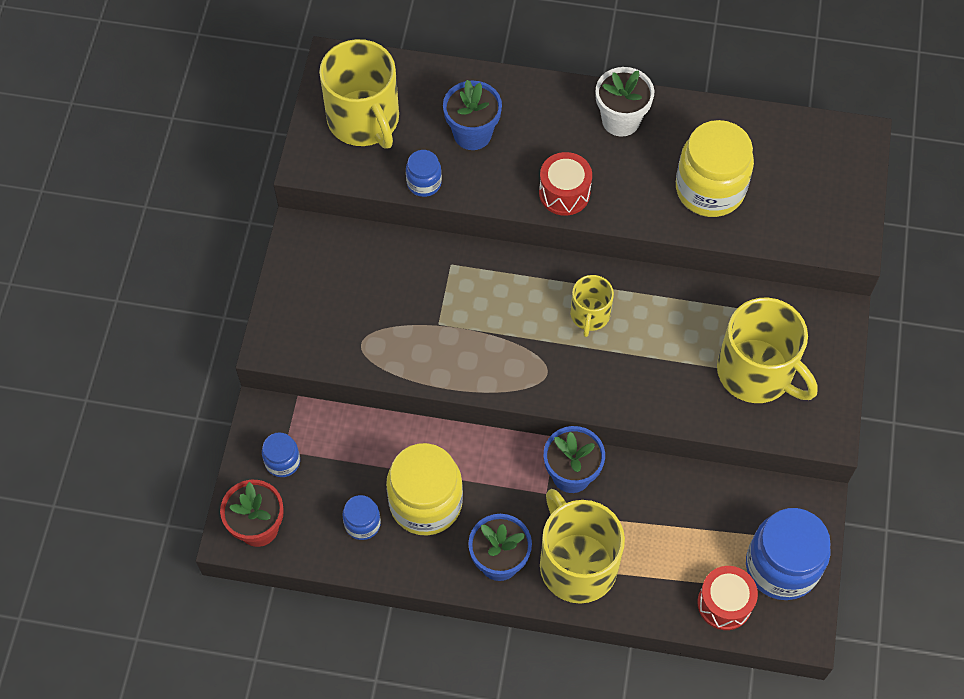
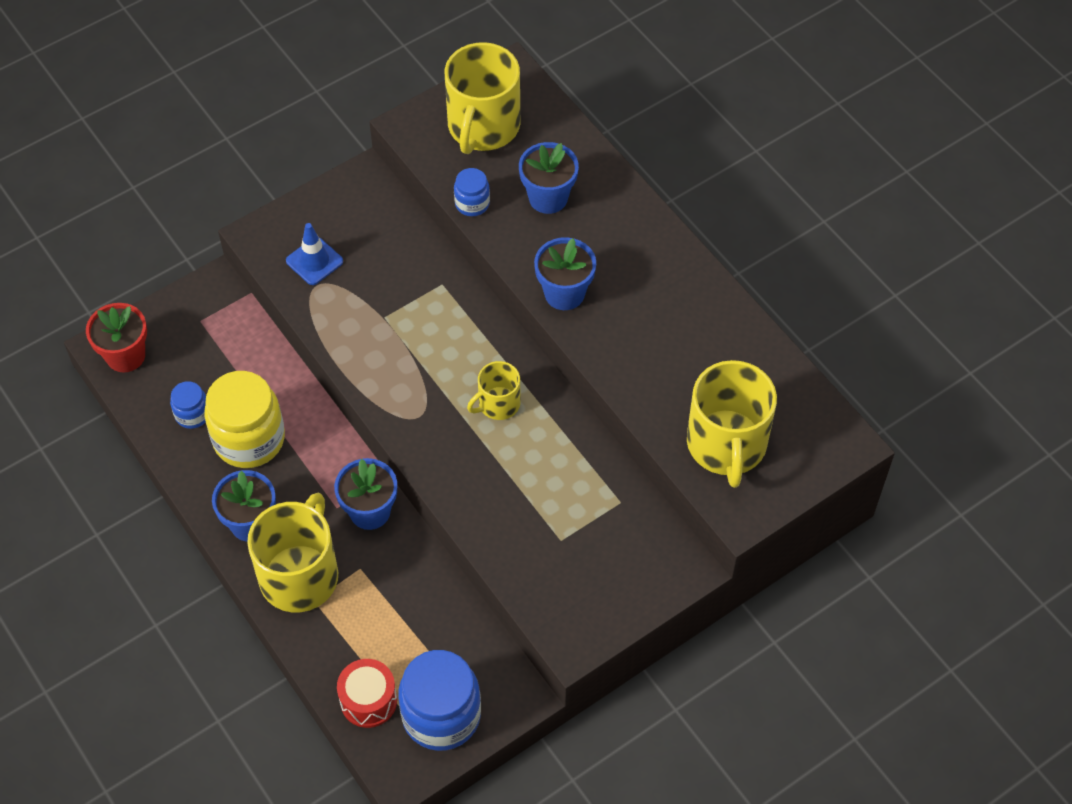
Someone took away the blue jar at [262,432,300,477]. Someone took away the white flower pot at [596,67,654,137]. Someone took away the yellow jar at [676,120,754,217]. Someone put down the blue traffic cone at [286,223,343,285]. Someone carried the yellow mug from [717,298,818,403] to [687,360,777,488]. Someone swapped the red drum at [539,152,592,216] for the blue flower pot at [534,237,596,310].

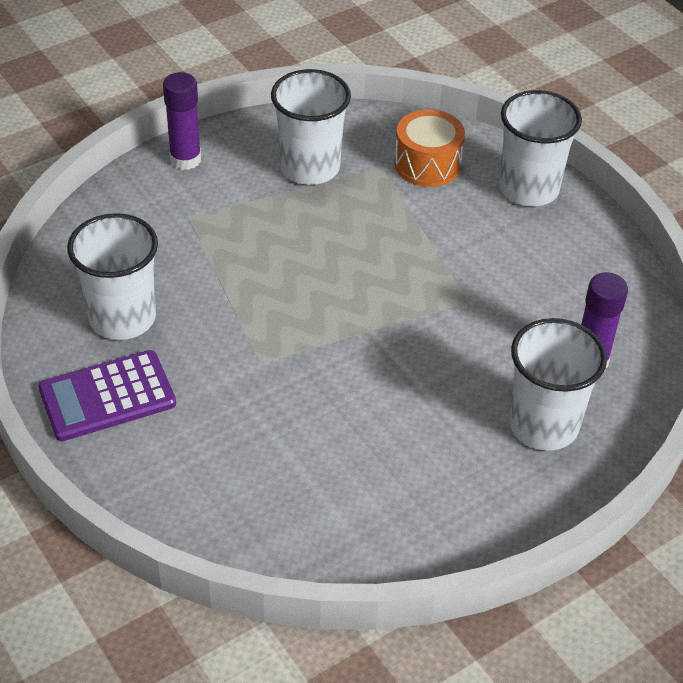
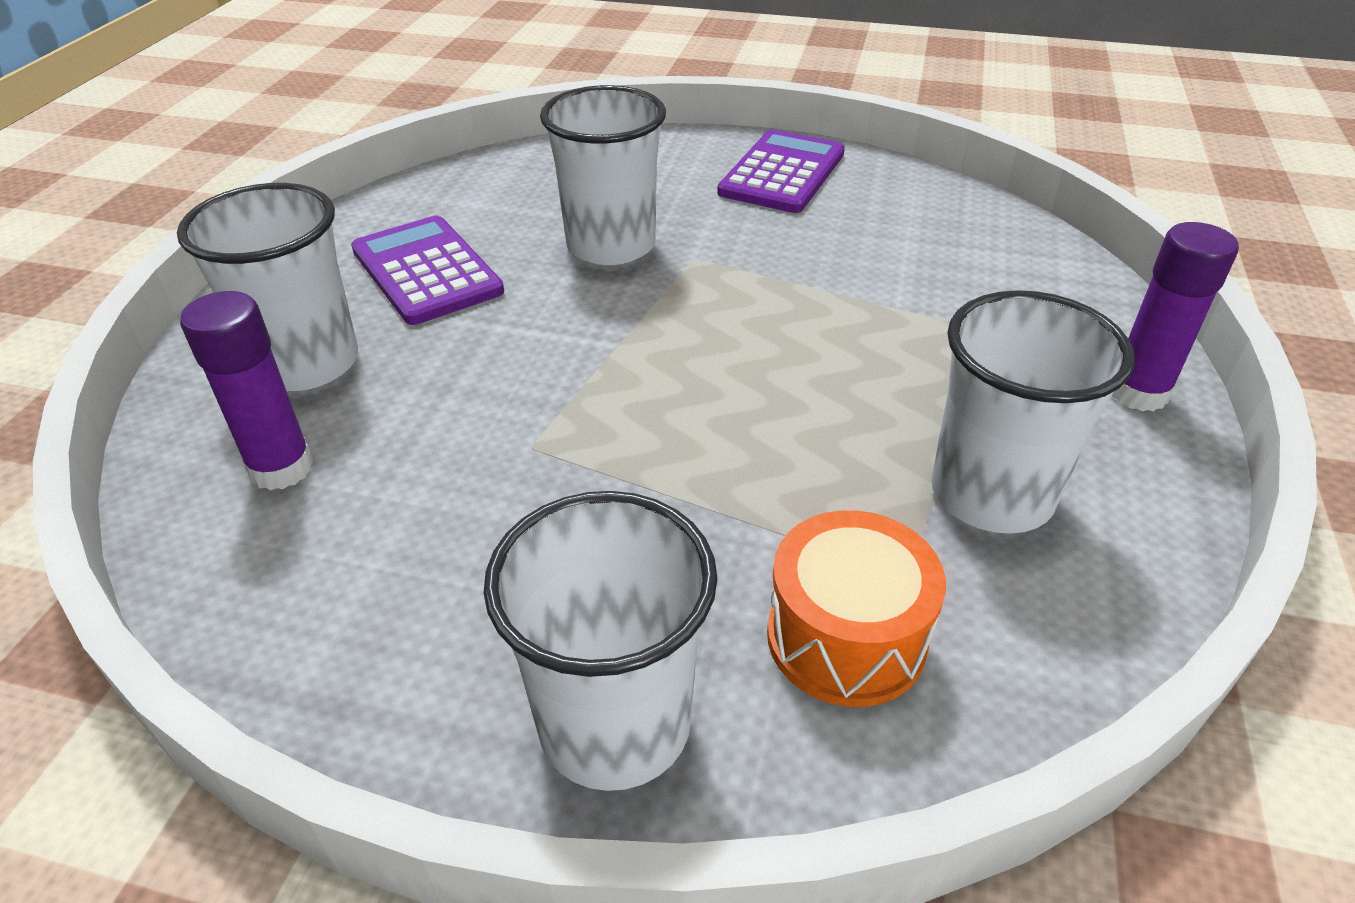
Someone put down the purple calculator at [351,216,504,325]. Someone carried the white cup from [67,213,158,340] to [540,85,666,265].

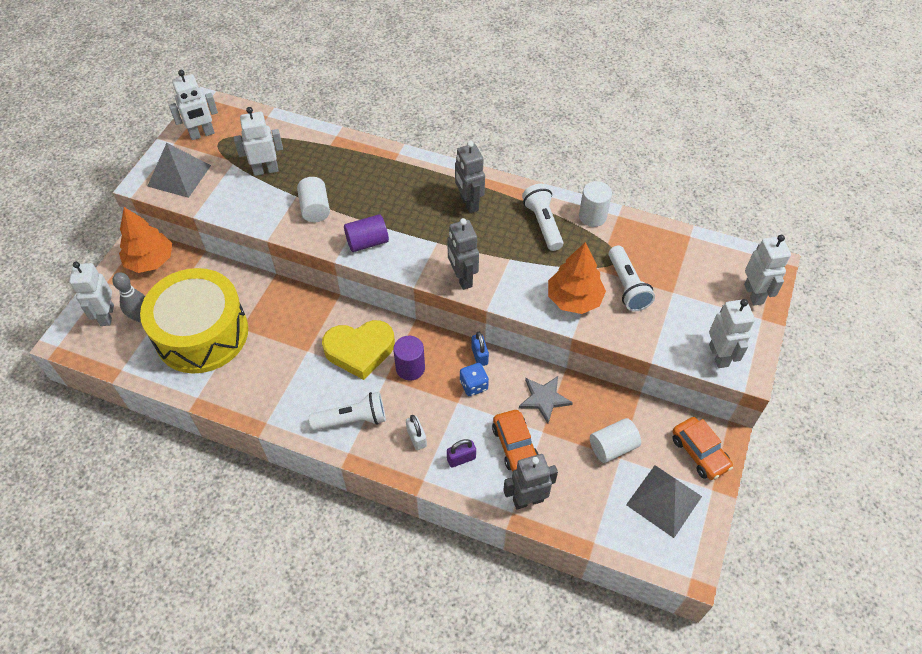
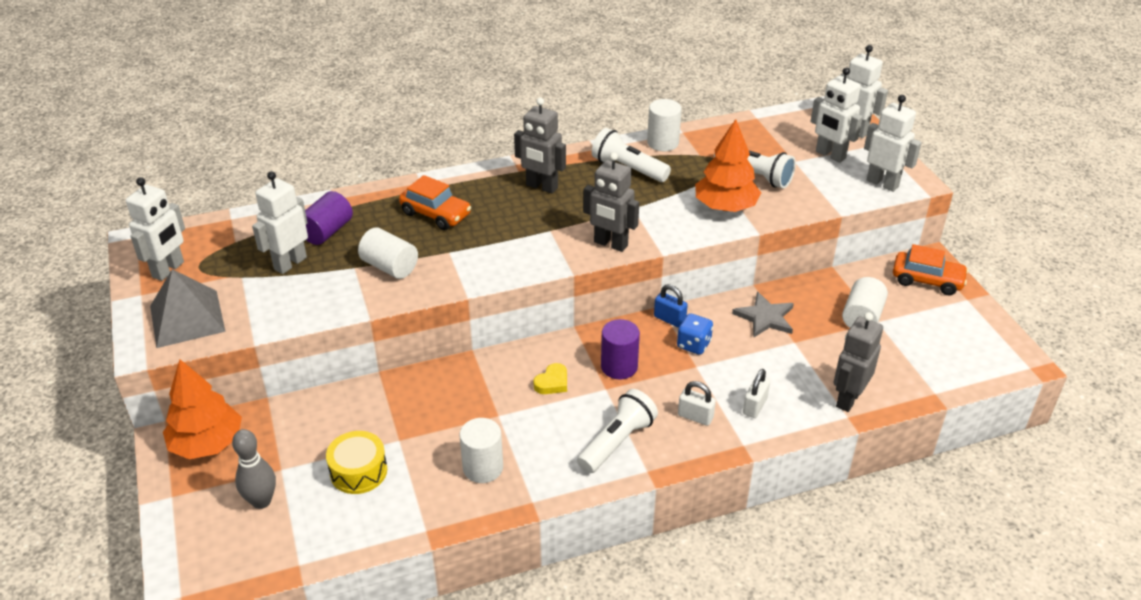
Someone took away the grey pyramid at [626,465,702,538]. Someone put down the white cylinder at [459,418,503,483]. Someone carried the white robot from [69,262,114,326] to [811,67,863,163]. Someone carried the purple cylinder from [344,214,389,252] to [305,191,353,245]. Someone carried the orange car from [492,410,539,471] to [399,175,471,230]. Someone repainted the purple padlock at [447,439,476,467], which became the white padlock at [743,369,770,418]. Someone scaled the yellow drum at [140,268,248,374] by 0.43. Someone scaled the yellow heart at [322,320,395,380] by 0.43.

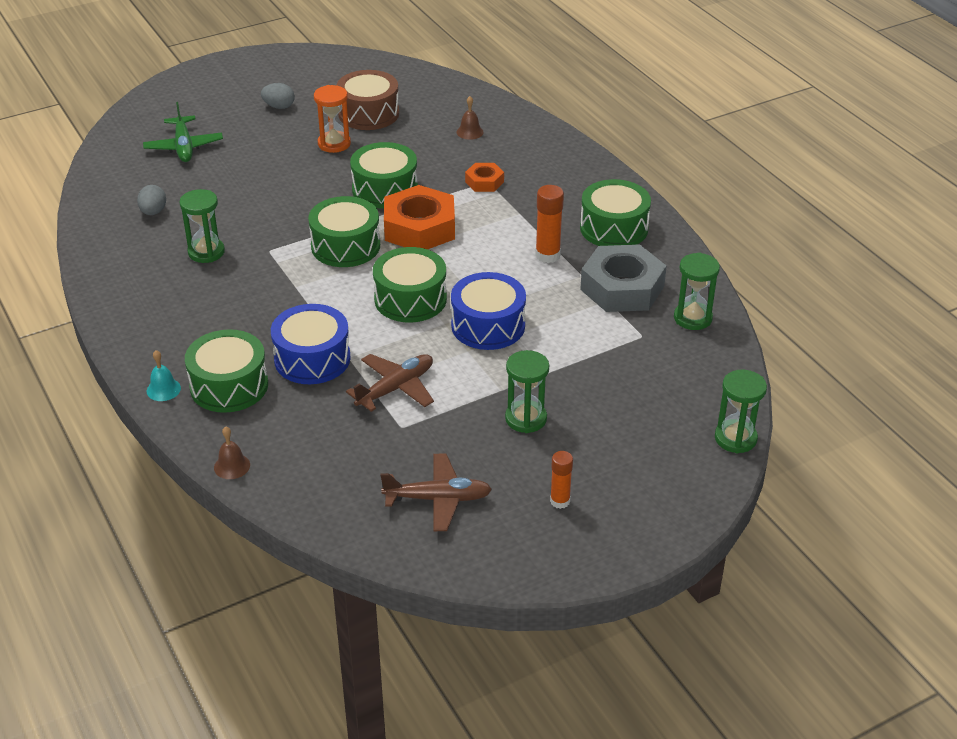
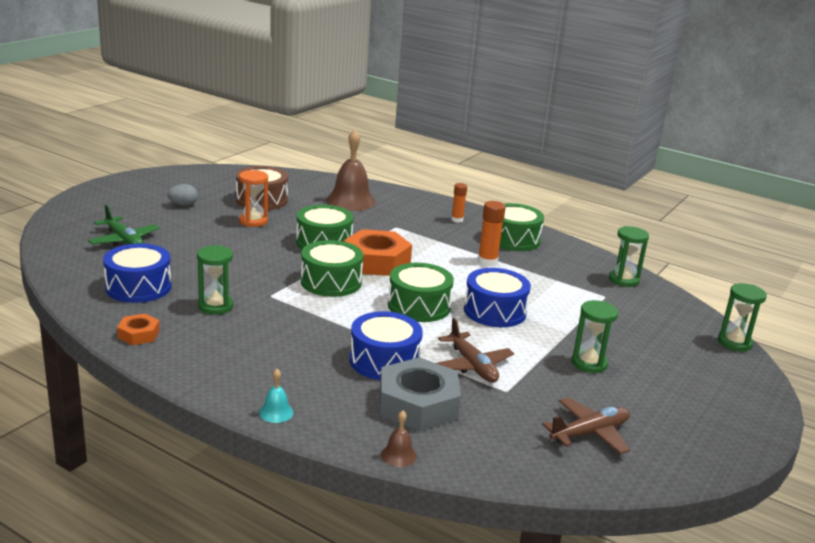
Someone took away the green drum at [185,329,268,413]. Someone carried the orange nut from [465,163,504,192] to [117,313,160,345]. Someone carried the orange glue stick from [550,451,573,509] to [451,183,467,223]. Someone carried the grey nut from [580,244,667,312] to [380,357,461,431]. Someone swapped the grey egg at [137,185,166,215] for the blue drum at [103,244,172,303]. Someone rotated the brown plane at [346,354,434,412] by 135 degrees clockwise. Someone scaled the brown bell at [457,96,484,140] by 2.23.

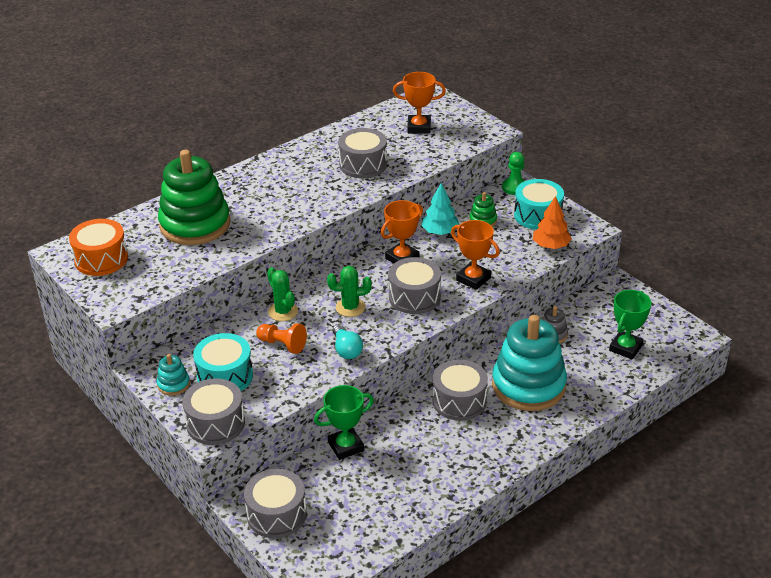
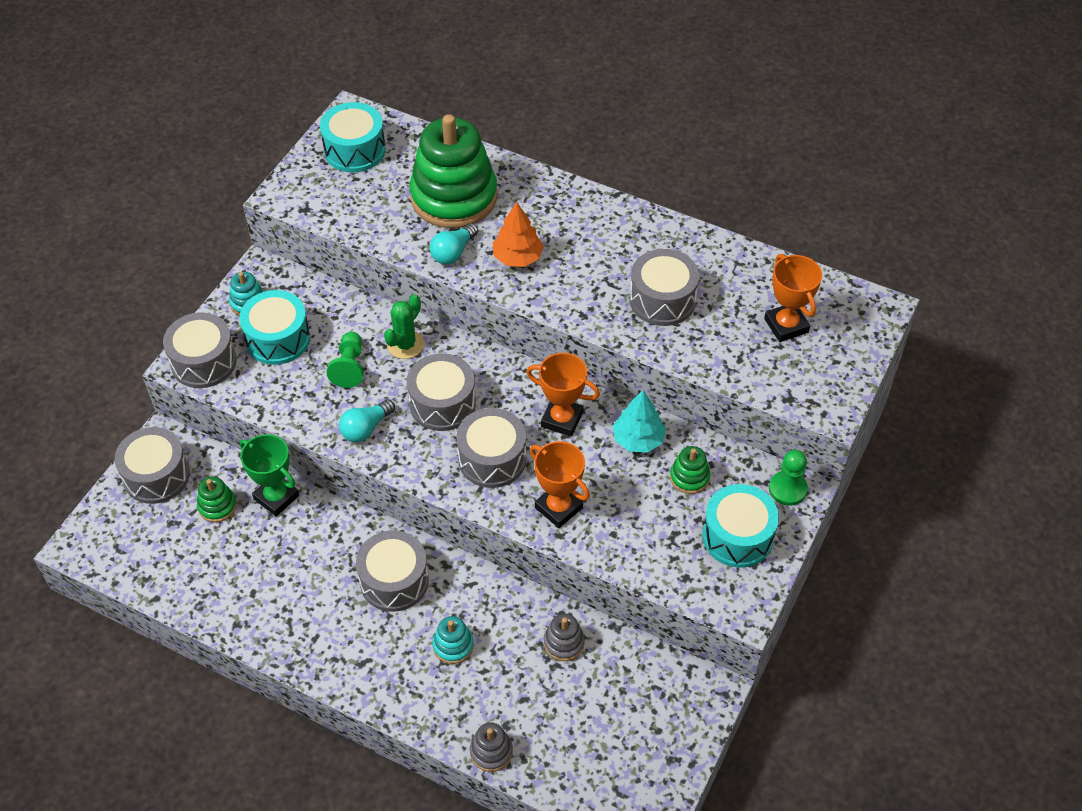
Someone took away the green trophy at [609,290,651,359]. Someone put down the green stacking toy at [197,477,237,522]. Someone put down the turquoise light bulb at [430,223,478,265]. Someone put down the grey stacking toy at [470,723,513,772]. Someone carried the orange tree from [533,196,572,249] to [492,202,544,267]. Someone swapped the green cactus at [327,266,372,317] for the grey drum at [407,353,476,431]. Someone repainted the orange drum at [69,219,128,276], which became the turquoise drum at [320,102,386,172]. Someone repainted the orange pawn at [256,323,307,354], which became the green pawn at [326,332,364,388]. Someone rotated the orange trophy at [451,220,500,290] by 60 degrees counterclockwise. Someone scaled the turquoise stacking toy at [492,315,567,411] by 0.42.

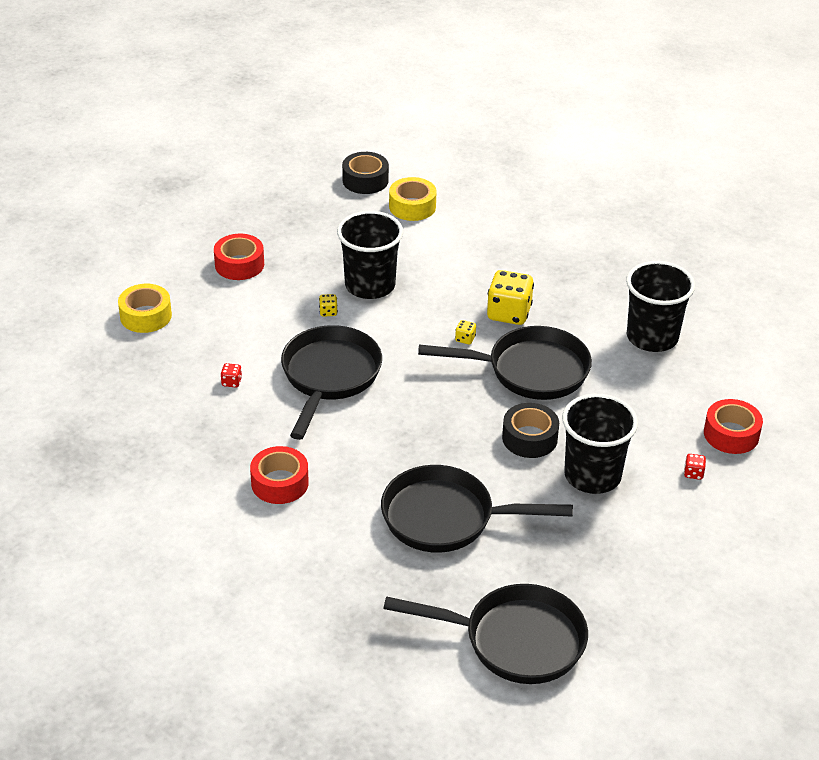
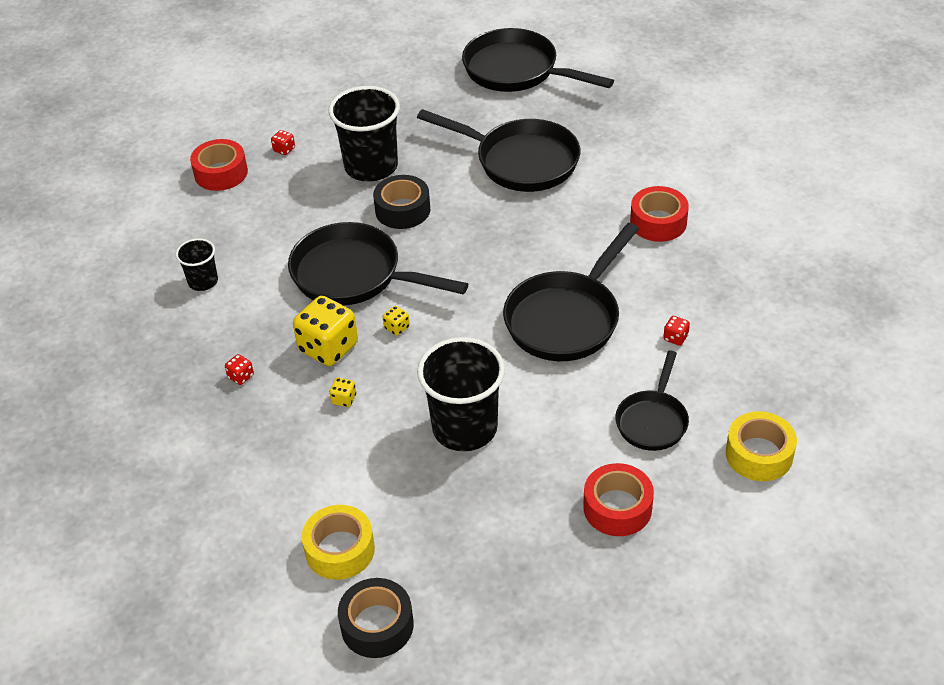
Someone put down the red dice at [225,354,254,385]. Someone put down the black pan at [615,351,689,451]. Someone carried the yellow dice from [319,294,338,317] to [329,378,356,407]. Someone scaled the black cup at [626,261,695,352] by 0.52.

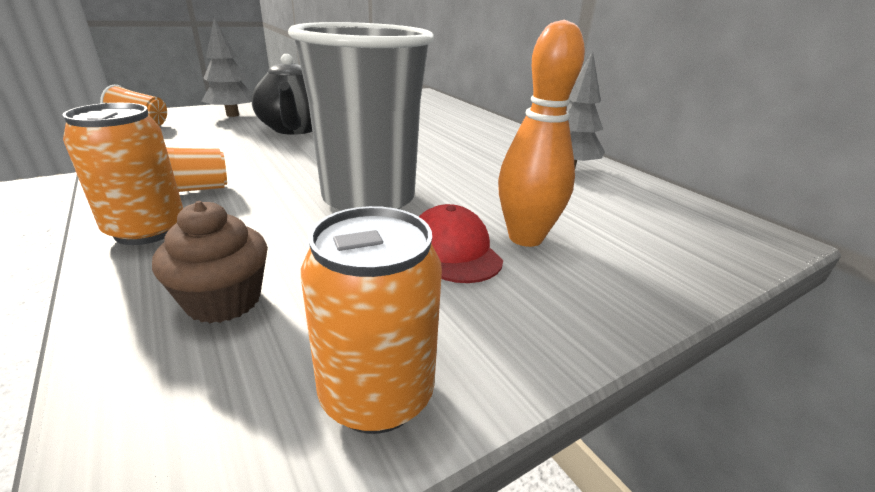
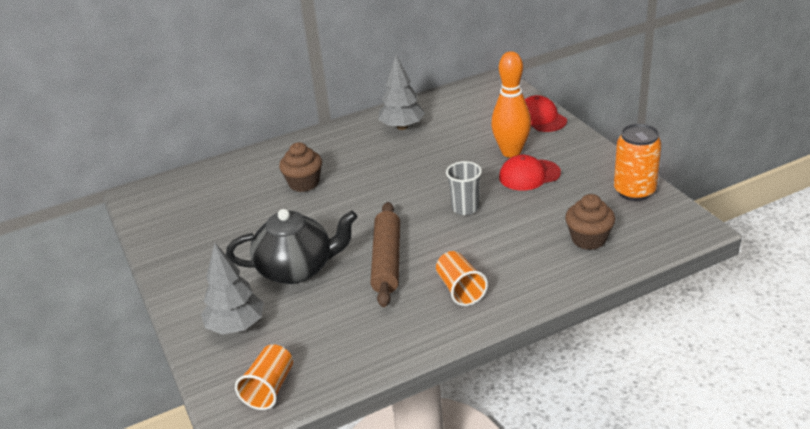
Someone took away the orange can at [62,103,183,245]. Someone put down the brown cupcake at [279,142,322,192]. Someone put down the brown rolling pin at [370,202,400,307]. Someone put down the red cap at [525,95,567,132]. Someone scaled the grey cup at [288,22,434,211] by 0.42.

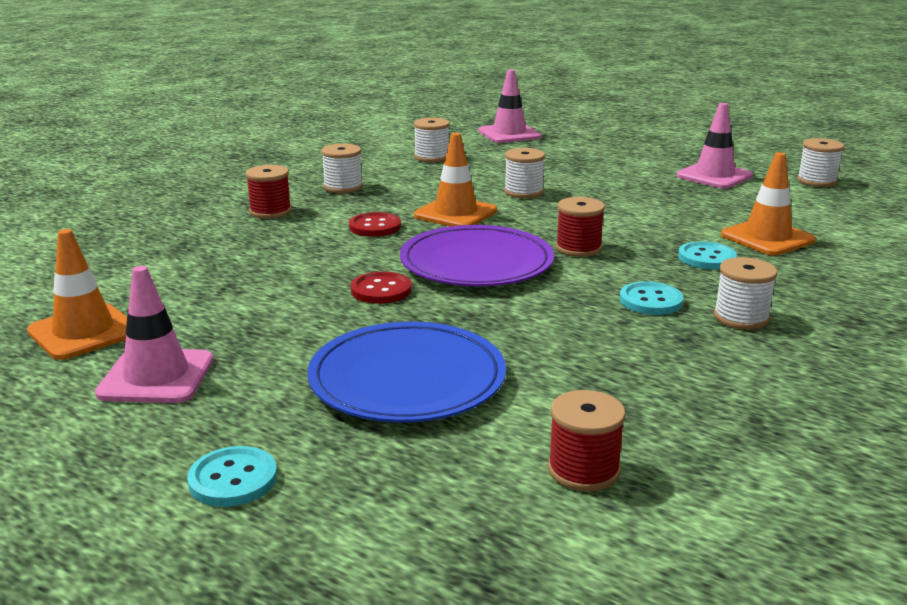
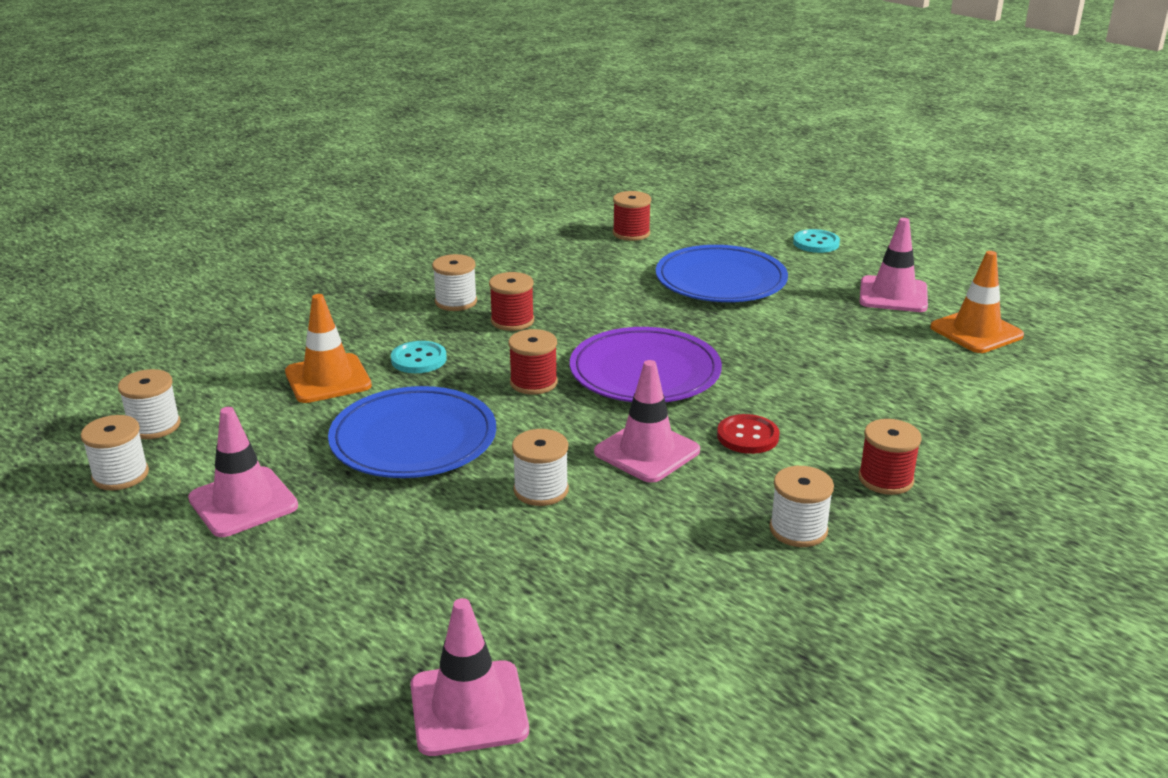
Someone took away the red button at [351,272,412,304]. Someone put down the blue plate at [328,386,496,478]. Someone carried the white spool from [414,118,450,162] to [118,369,181,439]. Someone swapped the turquoise button at [620,281,684,315] for the red spool at [489,272,534,331]. Someone repainted the orange traffic cone at [414,133,497,226], which became the pink traffic cone at [594,360,700,483].

